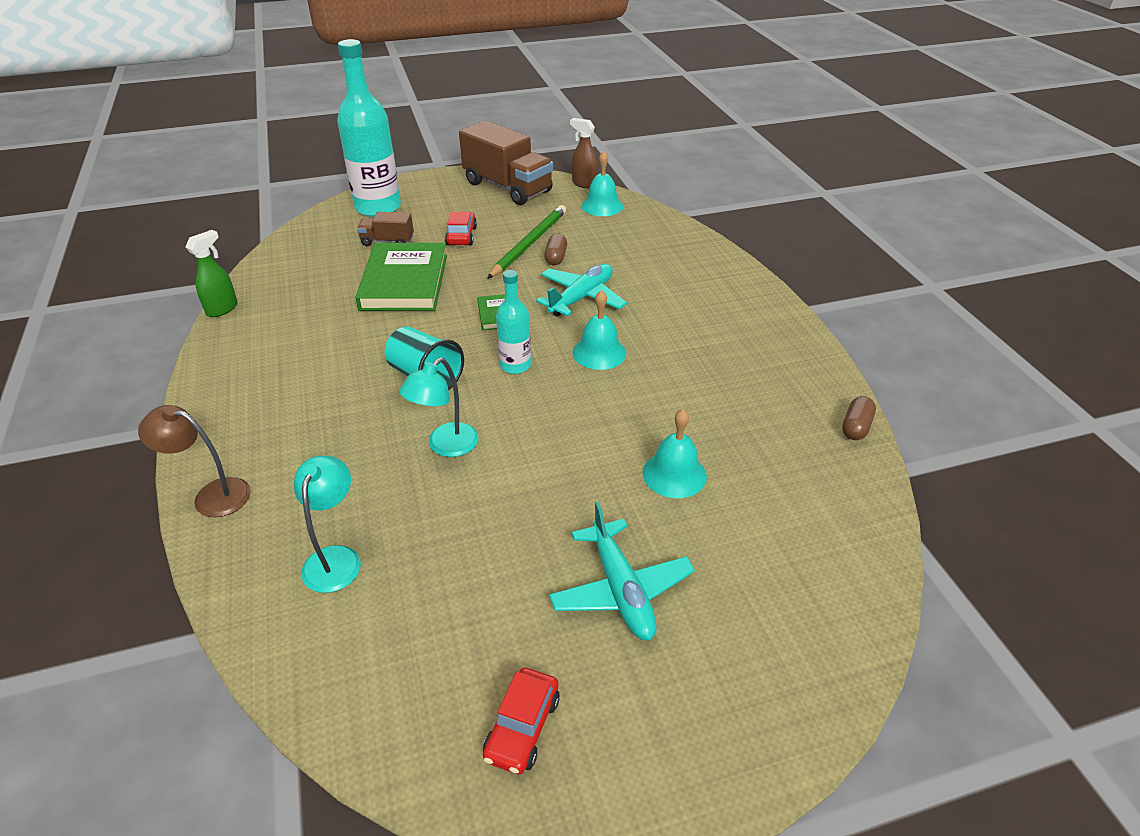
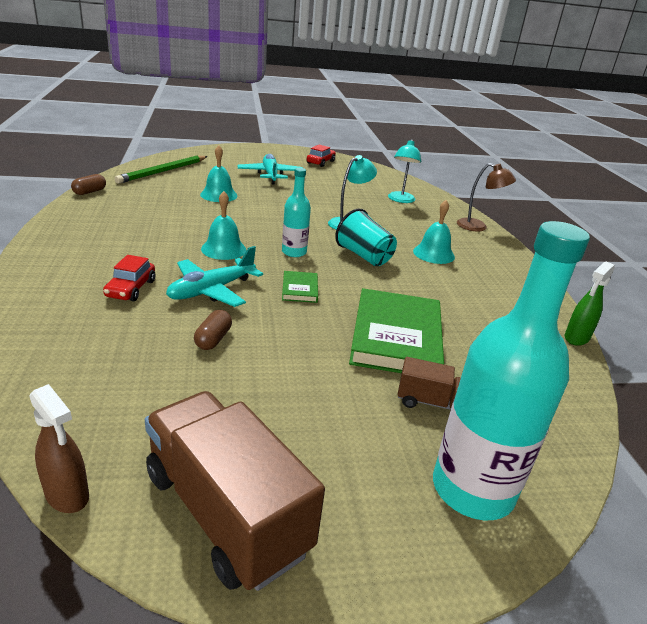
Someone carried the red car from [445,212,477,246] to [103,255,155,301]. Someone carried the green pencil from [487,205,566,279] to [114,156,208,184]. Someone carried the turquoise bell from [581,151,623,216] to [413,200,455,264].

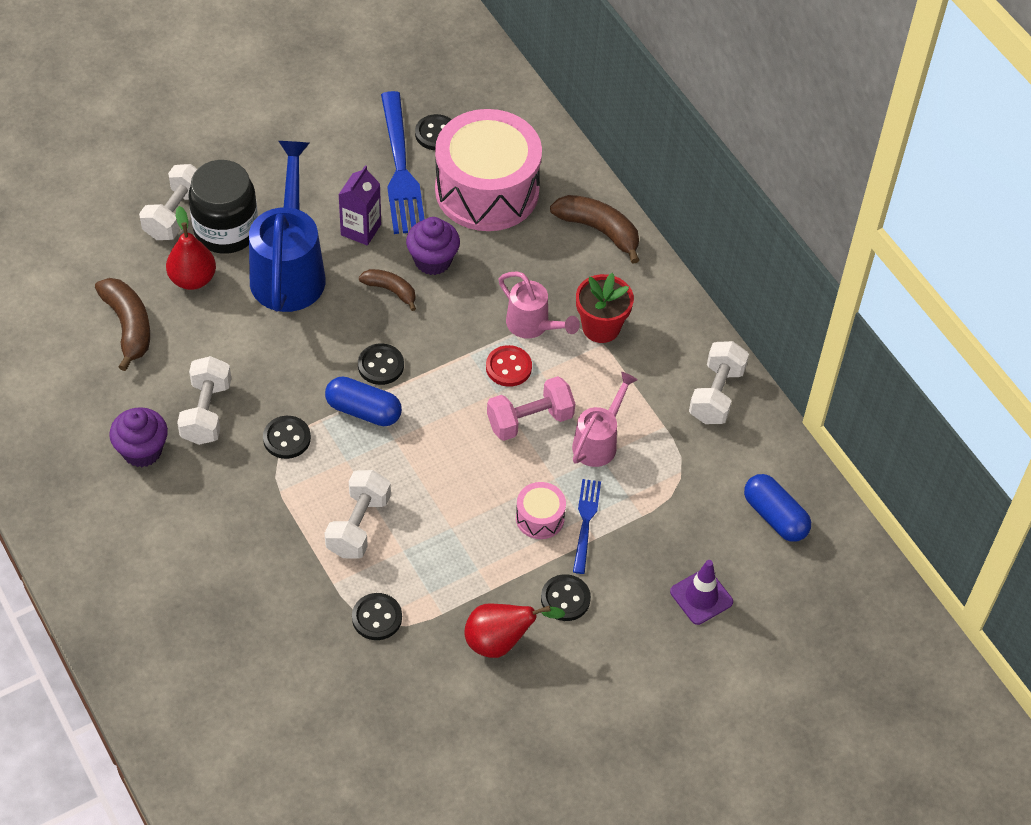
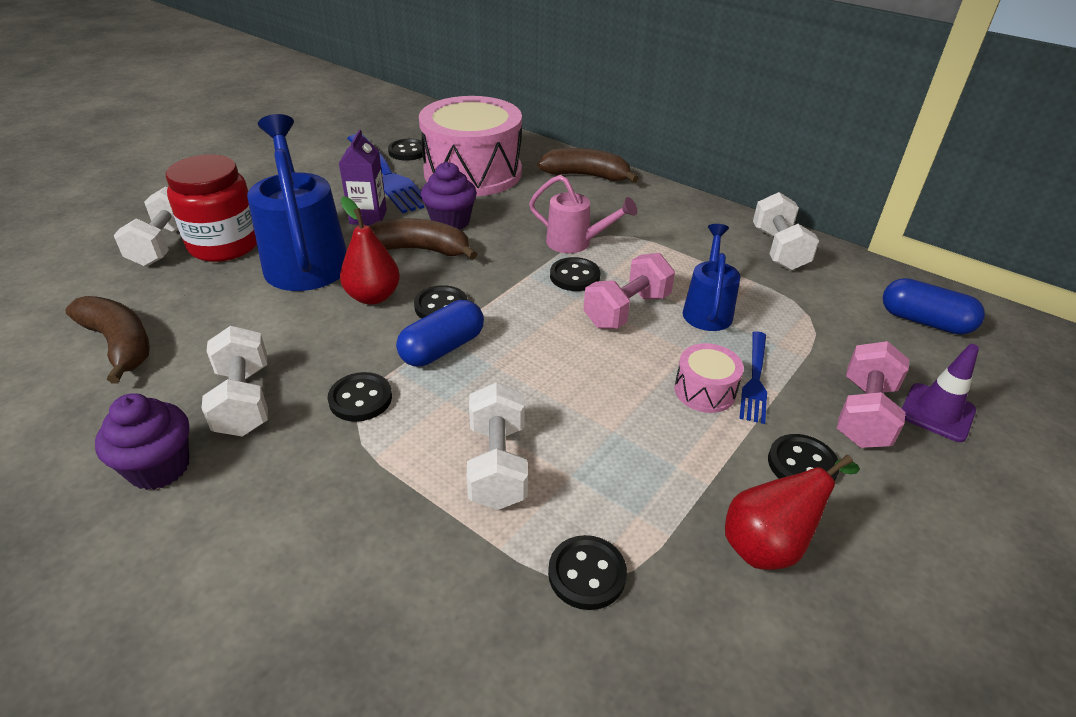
Someone took away the red flower pot at [576,273,634,343]. Someone put down the pink dumbbell at [837,341,910,448]. Someone carried the red pear from [166,206,216,290] to [340,196,400,305]. Someone repainted the black jar at [188,160,258,254], which became the red jar at [166,154,257,262]. Someone repainted the red button at [486,345,532,387], which became the black button at [550,257,600,291]. Someone repainted the pink watering can at [572,372,638,467], which became the blue watering can at [683,224,741,331]. Someone rotated the blue capsule at [325,376,402,426] by 45 degrees counterclockwise. Someone rotated the blue fork at [573,479,601,574] by 150 degrees counterclockwise. Someone scaled the brown banana at [359,269,416,311] by 1.61.

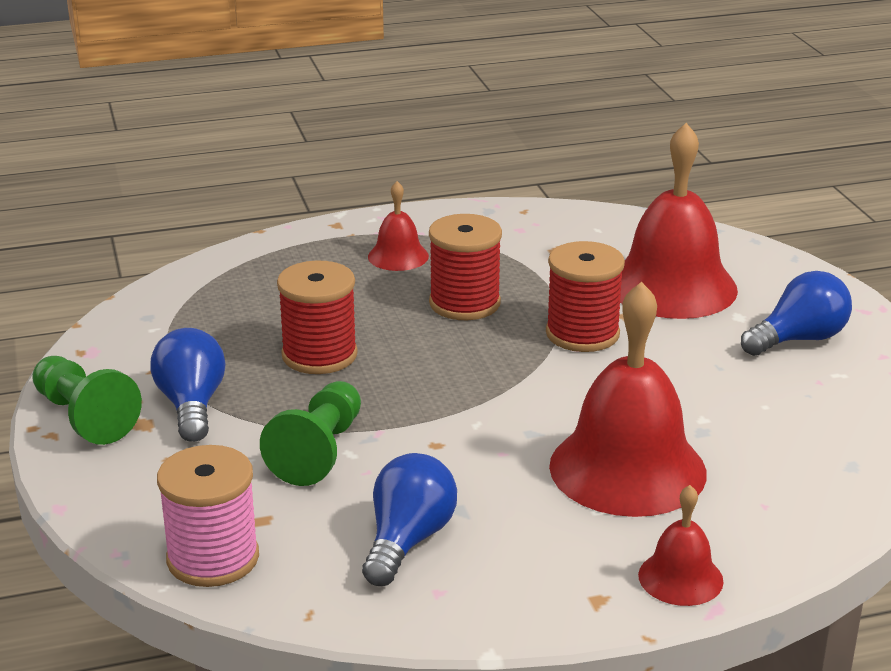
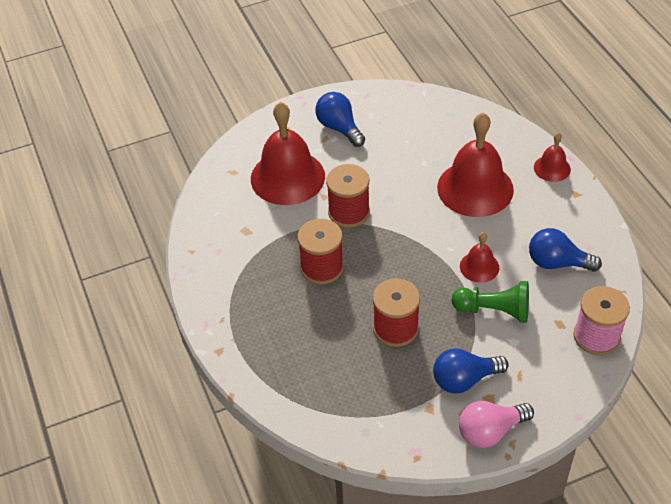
Someone carried the red bell from [368,181,429,271] to [460,232,499,283]. Someone swapped the green pawn at [32,356,142,445] for the pink light bulb at [459,401,534,448].

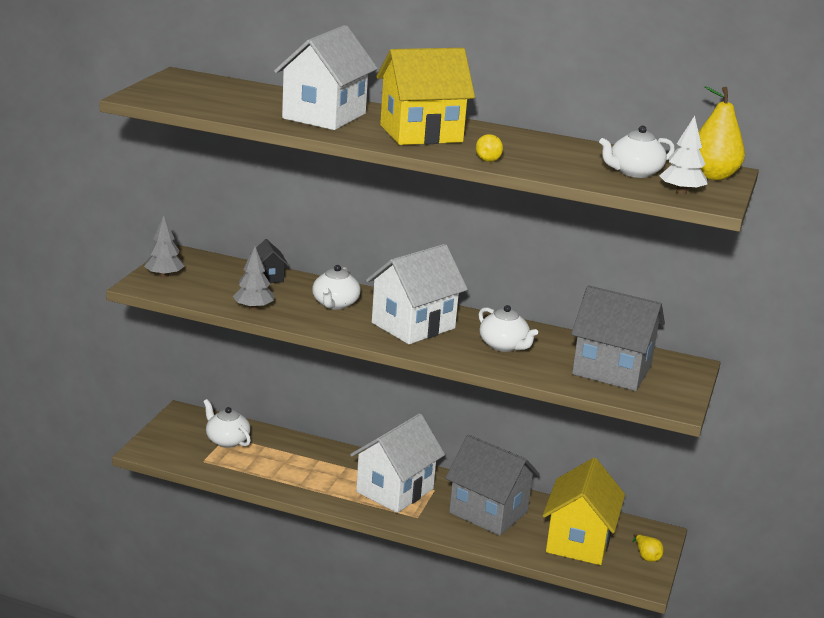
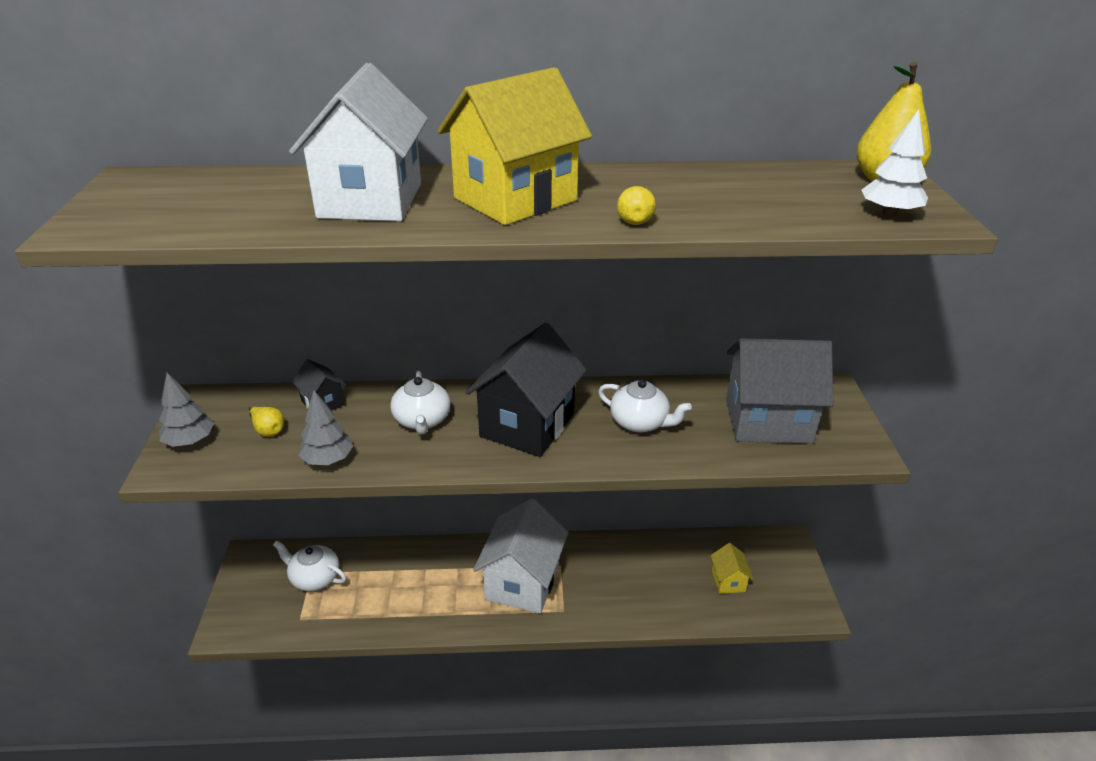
Someone took away the grey house at [445,435,540,536]. Someone took away the white teapot at [599,126,675,178]. Someone carried the yellow pear from [632,534,664,562] to [248,407,284,437]. Someone repainted the white house at [366,244,468,344], which became the black house at [465,323,586,457]. Someone scaled the yellow house at [543,458,625,565] by 0.46.

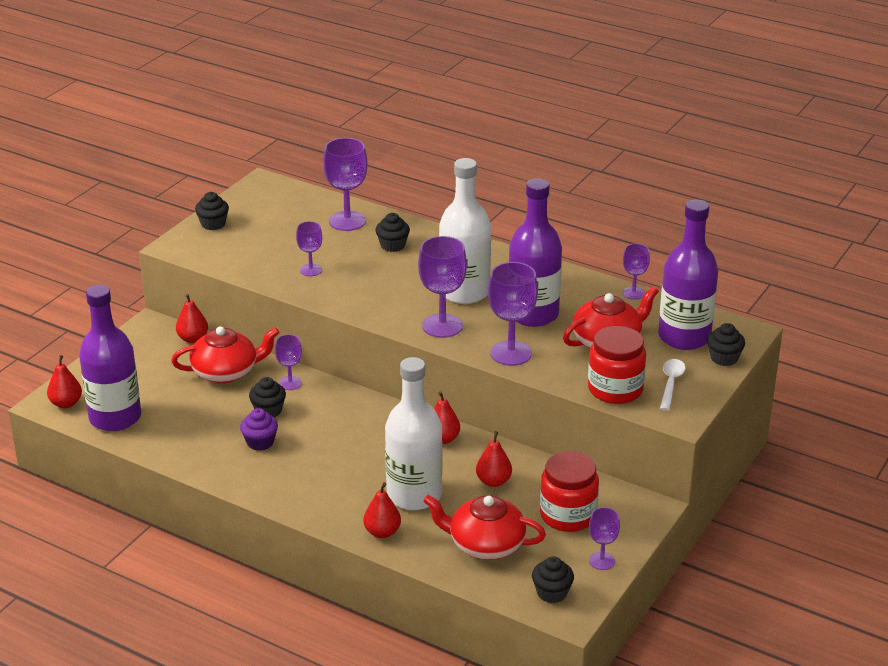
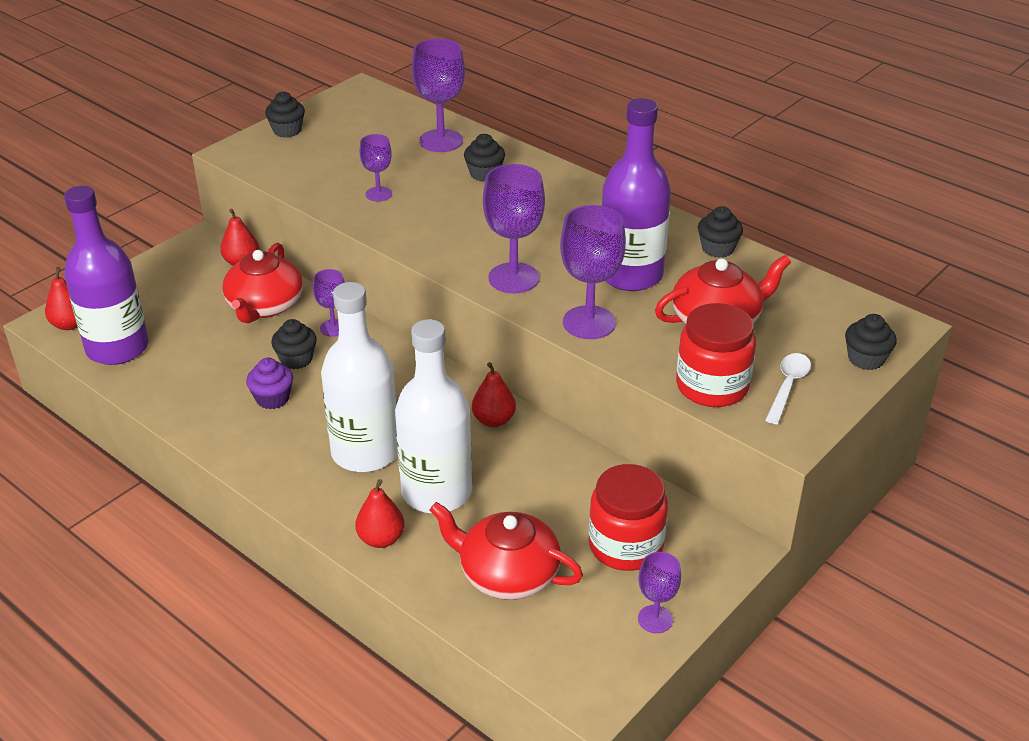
Someone took away the red pear at [476,431,512,487]. Someone took away the purple goblet at [622,244,650,300]. Someone took away the purple bottle at [658,199,718,350]. Someone carried the white bottle from [439,158,491,304] to [321,282,398,472]. Someone carried the black cupcake from [532,556,574,603] to [698,206,743,258]. Someone rotated the red teapot at [171,326,279,383] by 105 degrees clockwise.

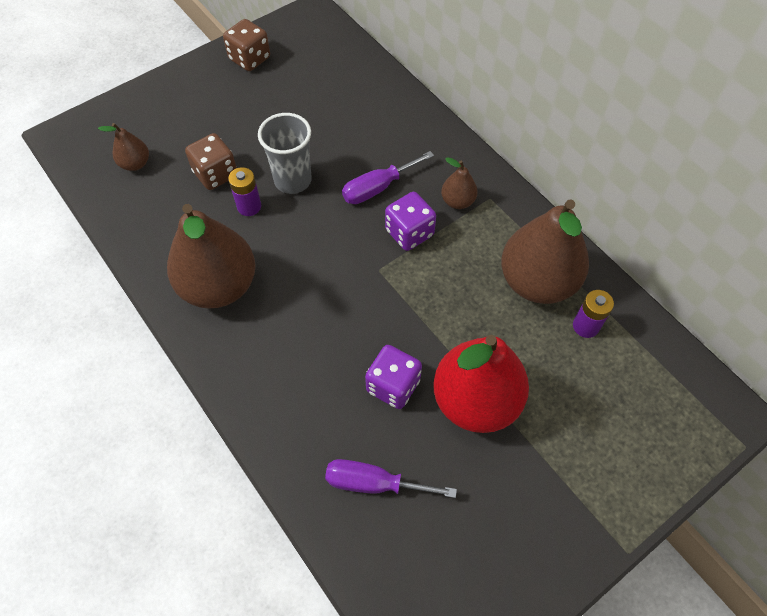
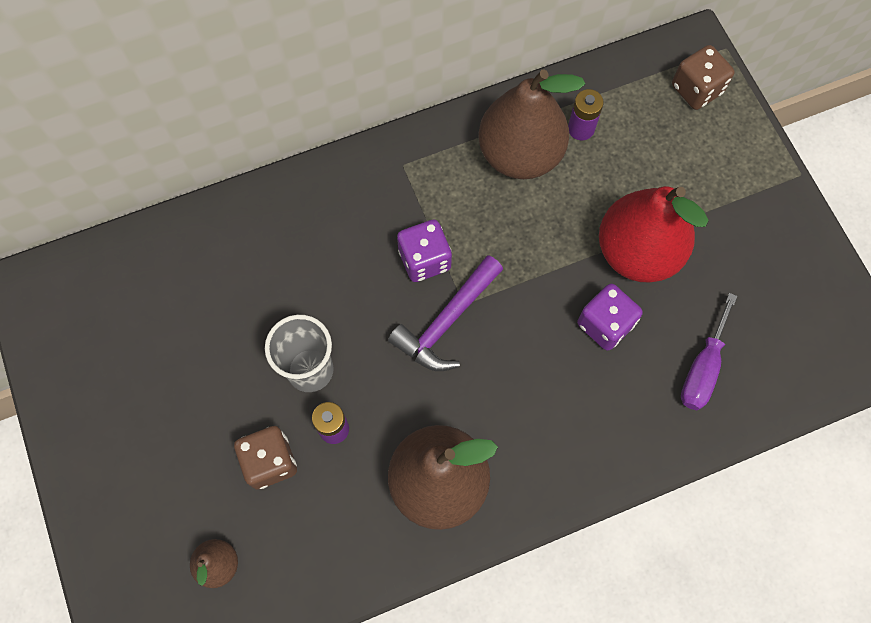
Someone took away the purple screwdriver at [342,151,434,204]. Someone took away the brown pear at [441,157,478,209]. Someone put down the purple hammer at [388,255,503,371]. Someone carried the brown dice from [223,19,270,71] to [672,45,735,110].

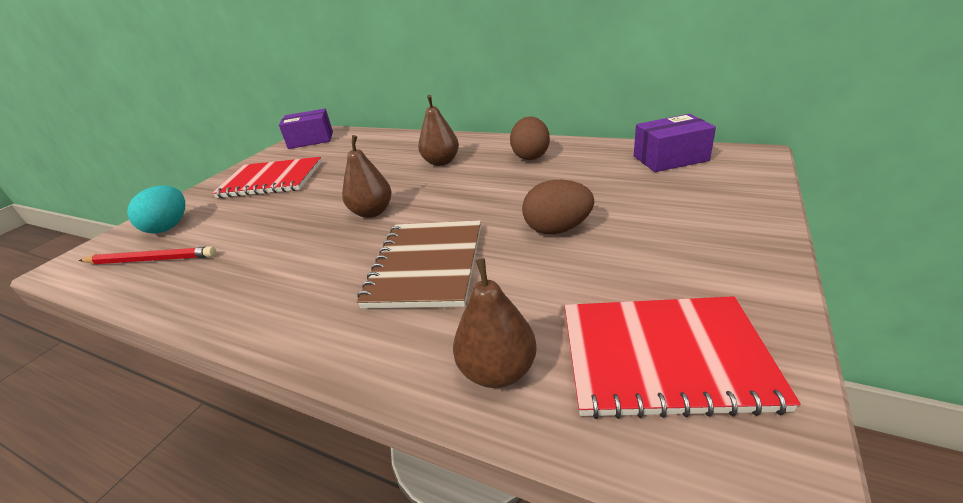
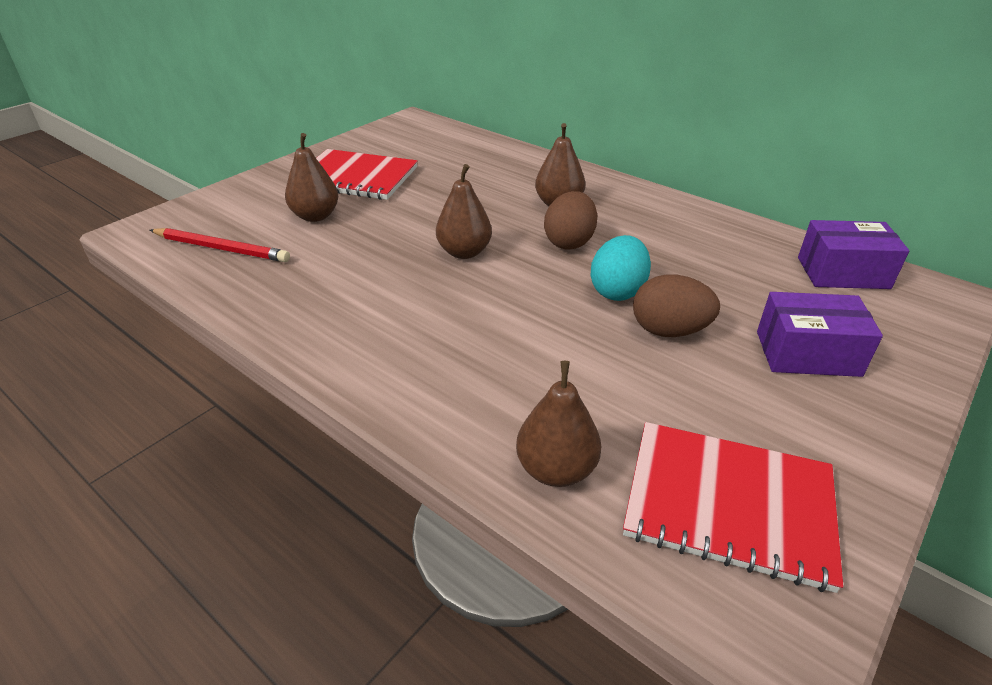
Someone took away the brown notebook at [357,220,481,309]. Someone put down the brown pear at [285,133,338,222]. Someone carried the turquoise egg from [127,185,185,234] to [590,235,651,301]. Someone carried the purple box from [279,109,333,149] to [757,292,883,377]. Someone carried the brown egg from [510,117,550,160] to [544,191,597,250].

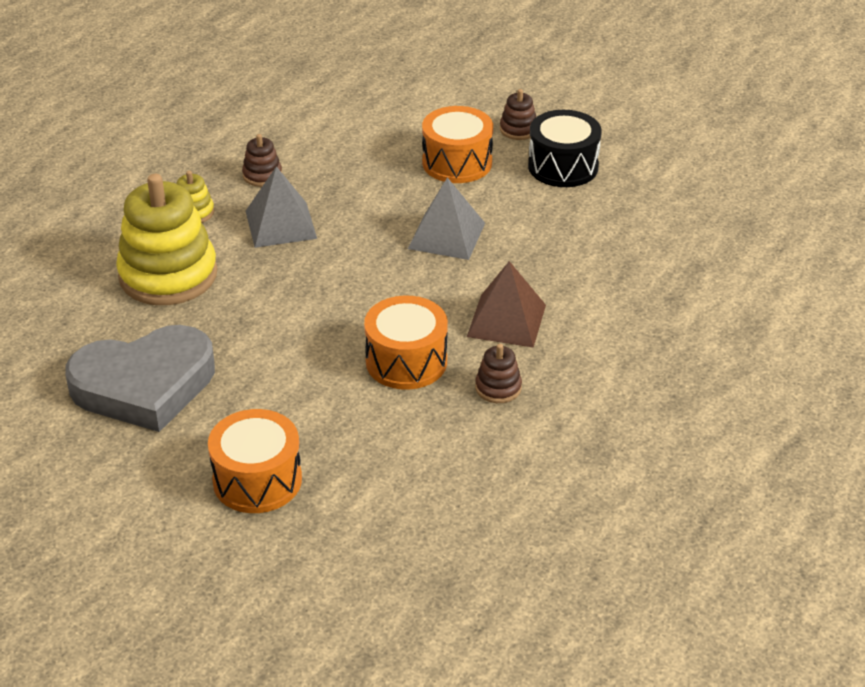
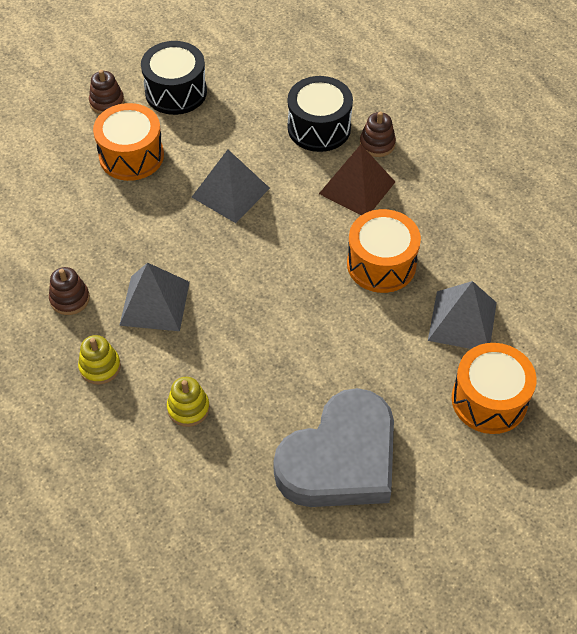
Someone put down the black drum at [288,76,353,152]. Someone put down the grey pyramid at [428,281,497,349]. Someone carried the brown stacking toy from [475,344,522,403] to [360,112,396,157]. Someone rotated the grey heart at [65,325,215,432] by 45 degrees clockwise. Someone scaled the yellow stacking toy at [116,174,217,305] by 0.44.

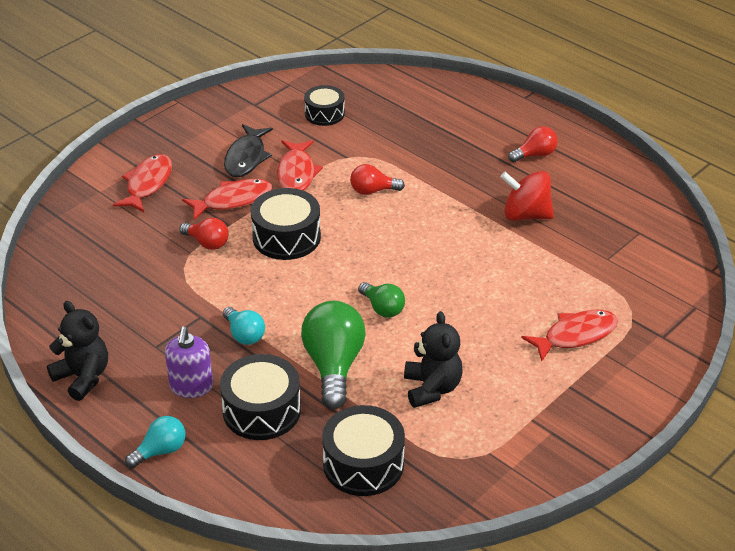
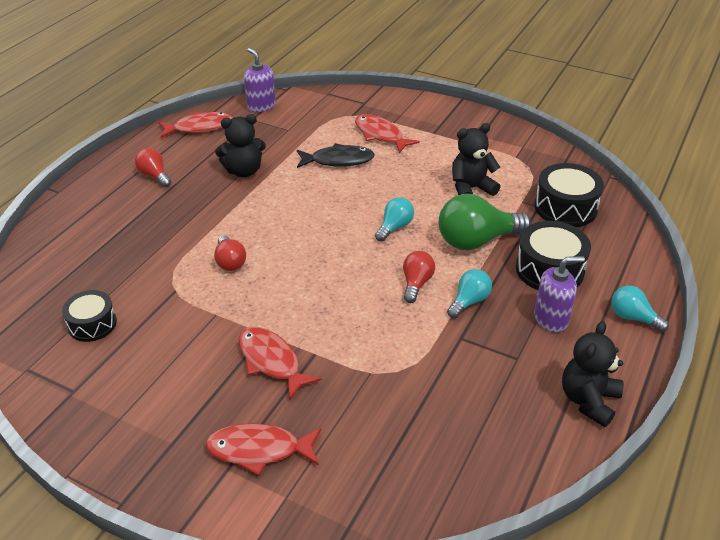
Someone took away the black drum at [251,188,321,260]. Someone put down the purple soap dispenser at [244,48,276,112]. Someone carried the red light bulb from [179,218,229,250] to [403,251,435,303]. Someone carried the black fish from [224,124,273,177] to [297,143,375,168]. Someone carried the red fish from [277,140,323,191] to [158,112,233,138]. Someone swapped the red spinning top at [500,171,554,221] for the black teddy bear at [215,114,266,177]. Someone repainted the green light bulb at [358,282,405,318], which became the turquoise light bulb at [375,197,414,242].

